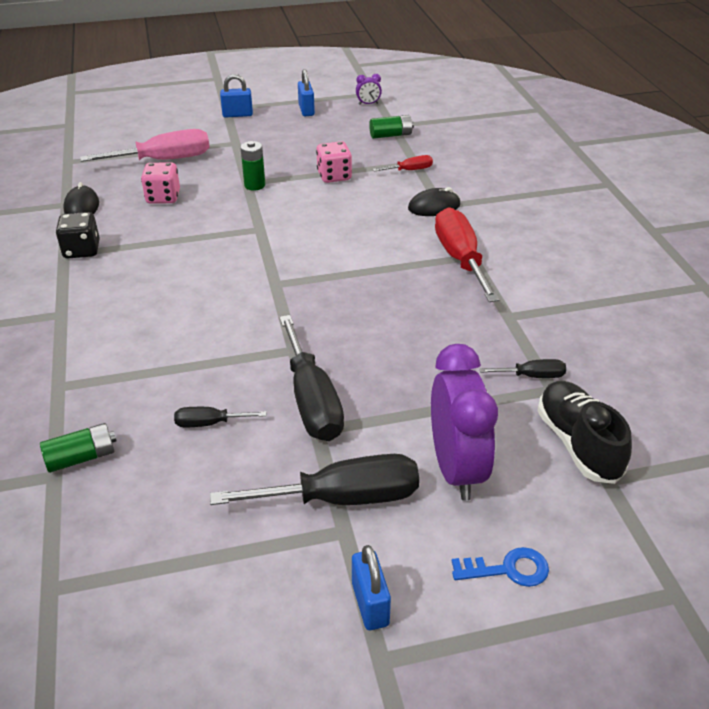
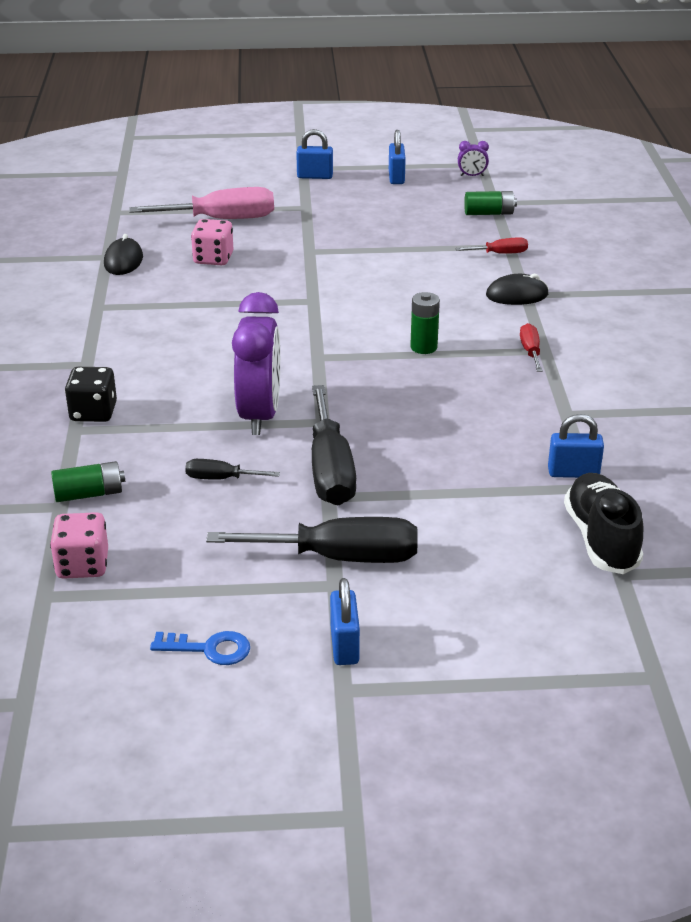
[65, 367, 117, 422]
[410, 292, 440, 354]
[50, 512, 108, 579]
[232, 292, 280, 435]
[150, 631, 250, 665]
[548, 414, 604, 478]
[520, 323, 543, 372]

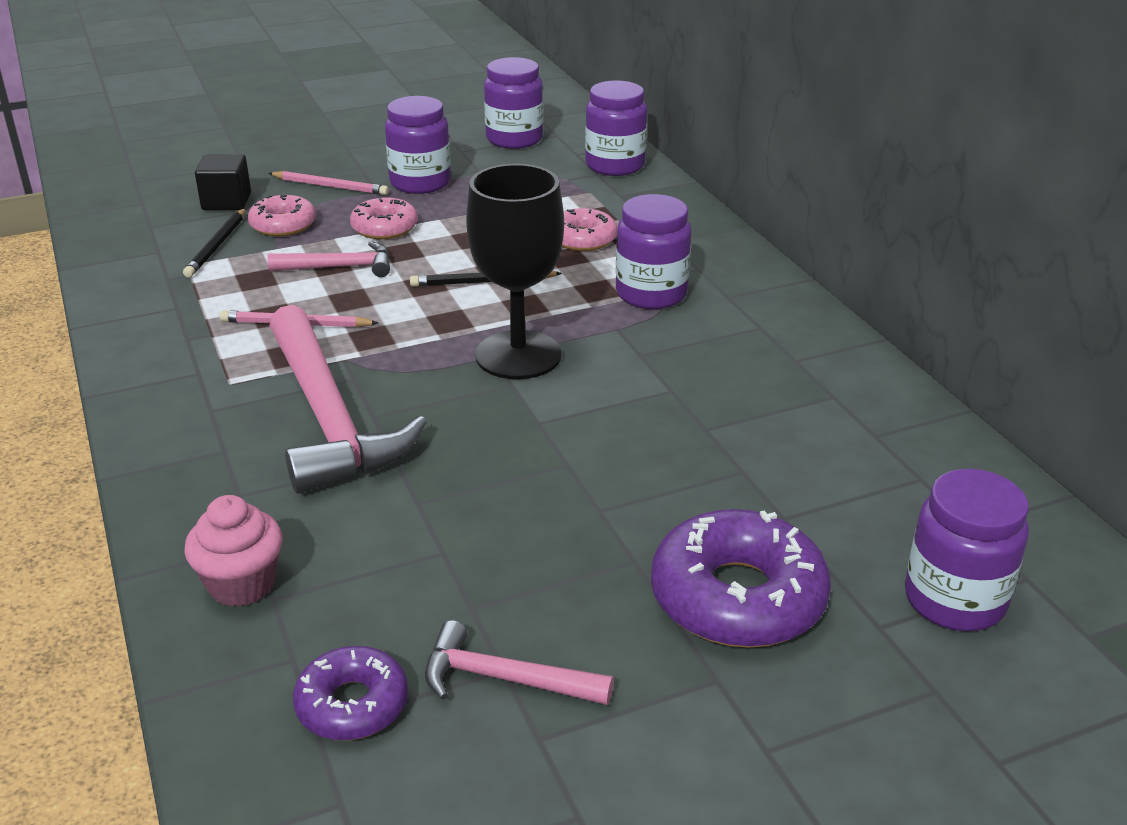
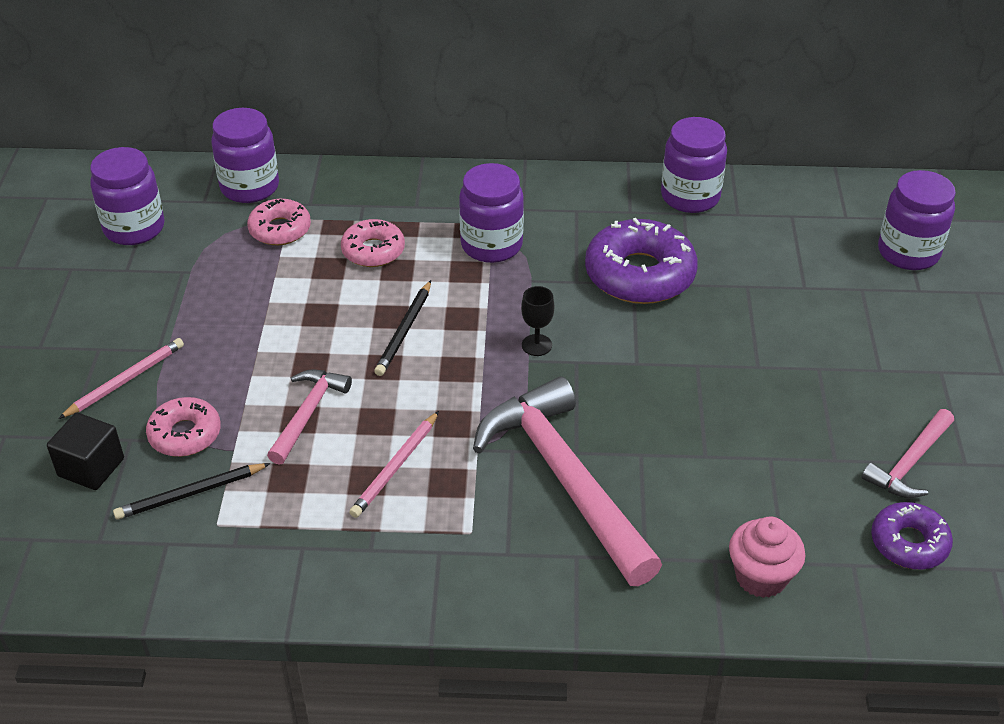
[247, 199, 311, 245]
[661, 117, 727, 213]
[585, 218, 698, 304]
[113, 463, 271, 520]
[473, 376, 662, 586]
[521, 286, 554, 356]

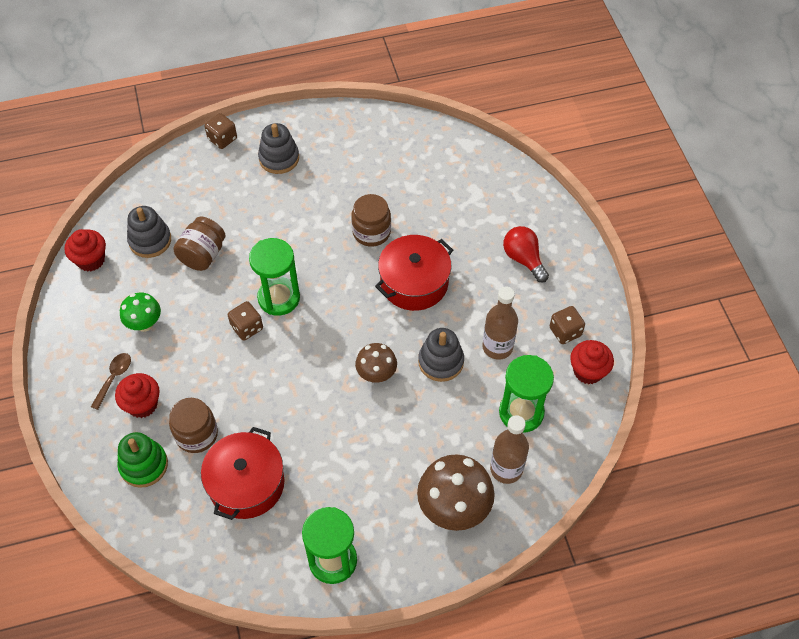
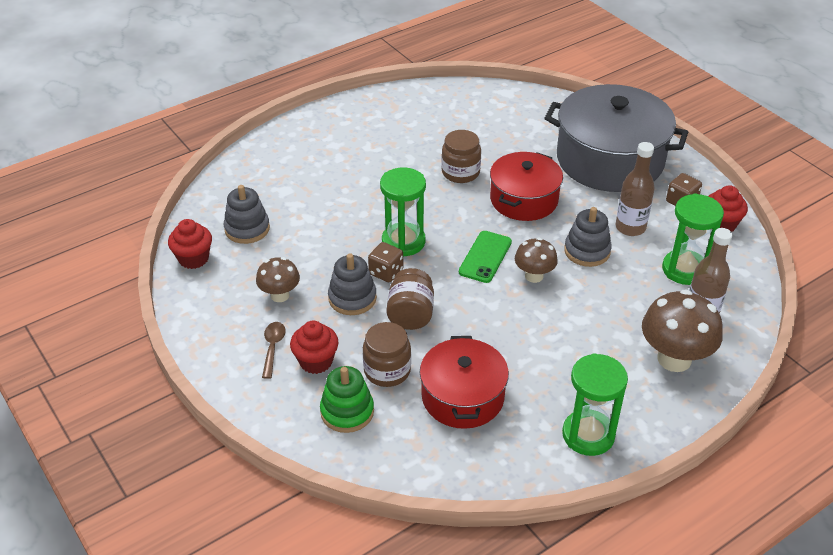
[205, 113, 237, 149] (first image)
[459, 231, 512, 283]
[386, 268, 434, 330]
[328, 254, 377, 315]
[545, 84, 688, 192]
[256, 257, 300, 302]

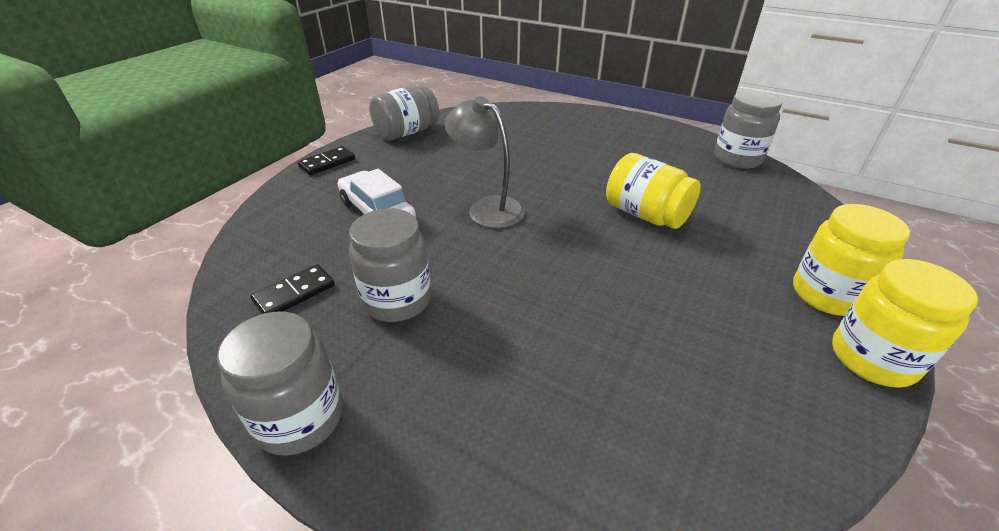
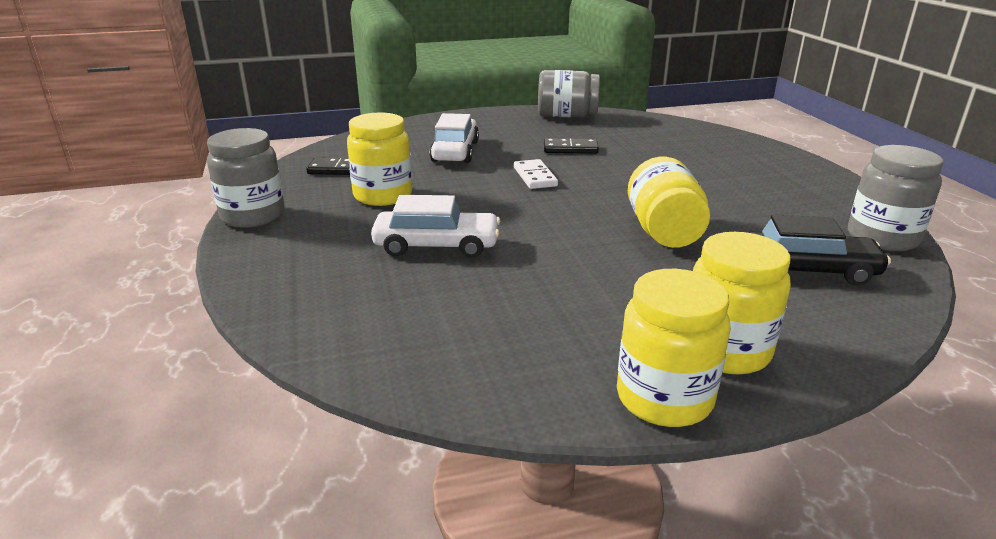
[371, 195, 500, 258]
[747, 215, 891, 286]
[544, 138, 599, 154]
[514, 159, 558, 189]
[347, 113, 412, 206]

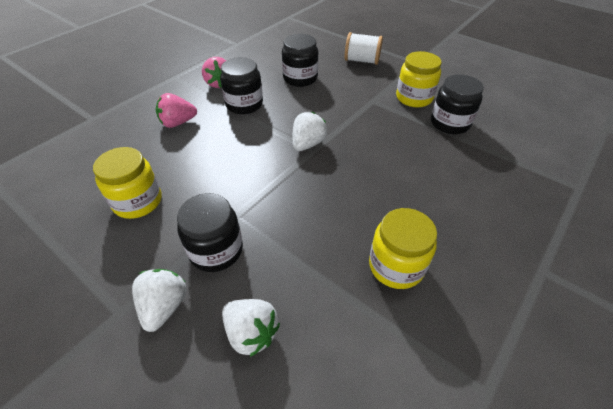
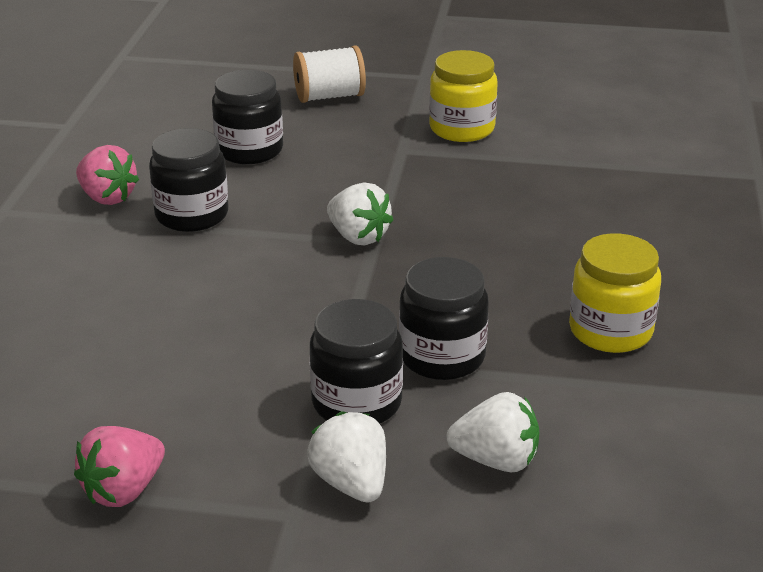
[93, 147, 162, 219] (first image)
[74, 426, 165, 507]
[399, 257, 489, 380]
[327, 183, 393, 246]

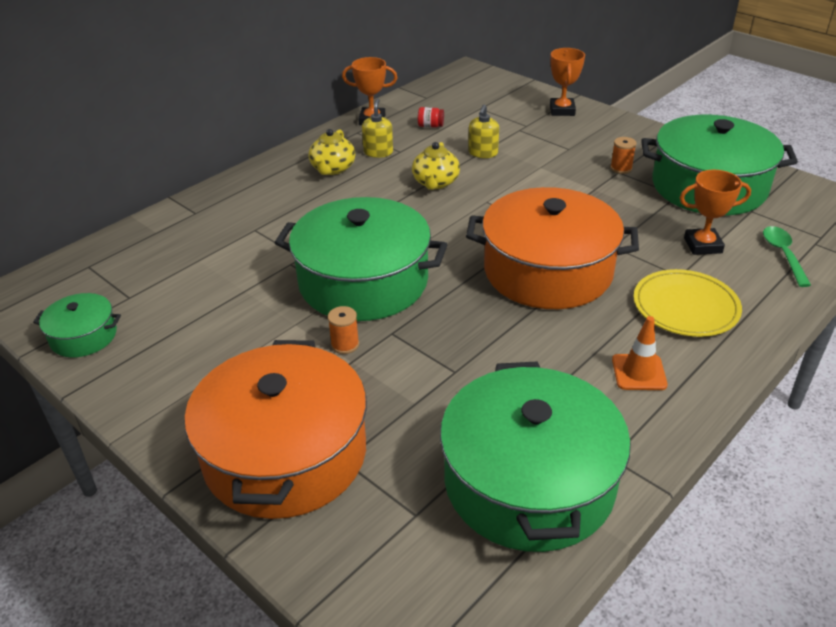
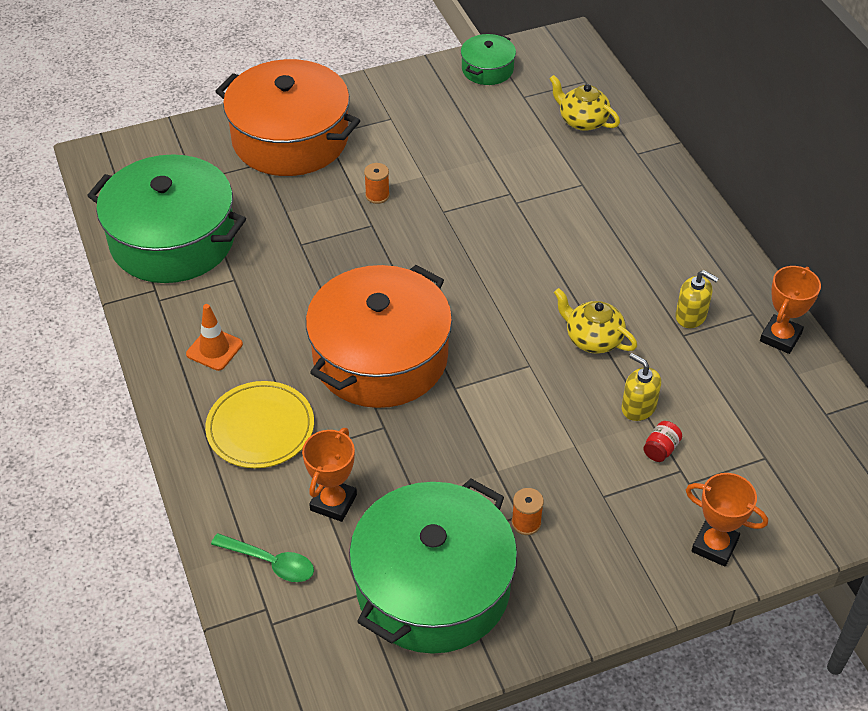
[275, 197, 448, 321] (first image)
[549, 75, 620, 131]
[643, 421, 682, 462]

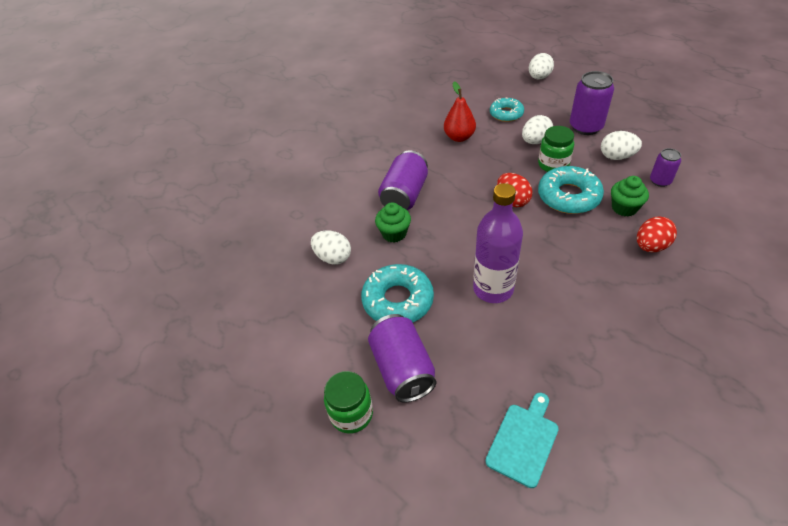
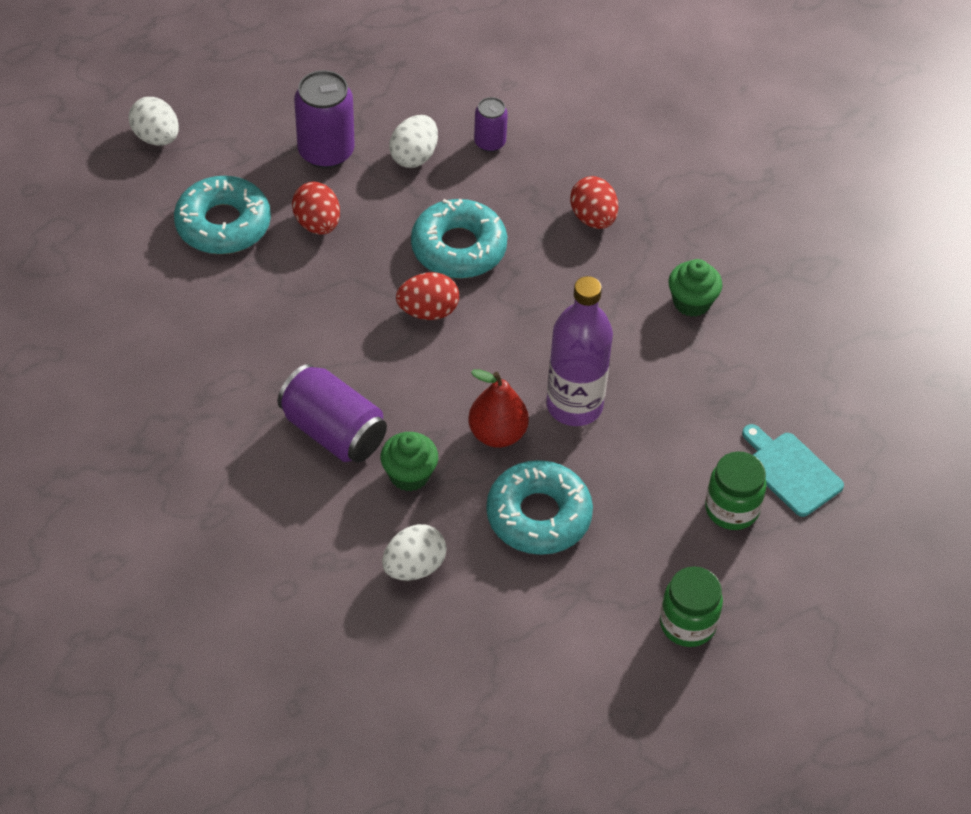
[368, 314, 436, 403] (first image)
[468, 369, 529, 448]
[705, 451, 767, 530]
[668, 259, 722, 317]
[292, 182, 340, 235]
[174, 176, 271, 254]

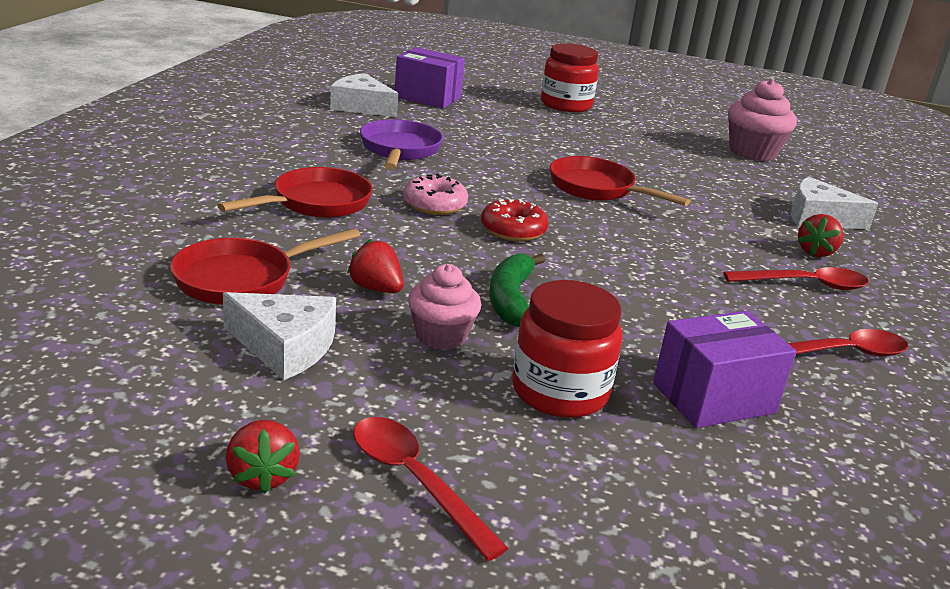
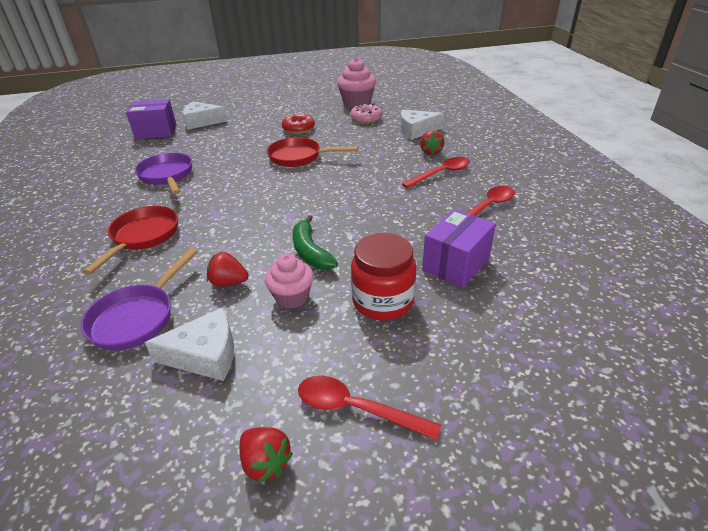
[541, 43, 599, 112] (first image)
[183, 101, 227, 130]
[350, 103, 382, 123]
[282, 113, 315, 134]
[80, 248, 198, 351]

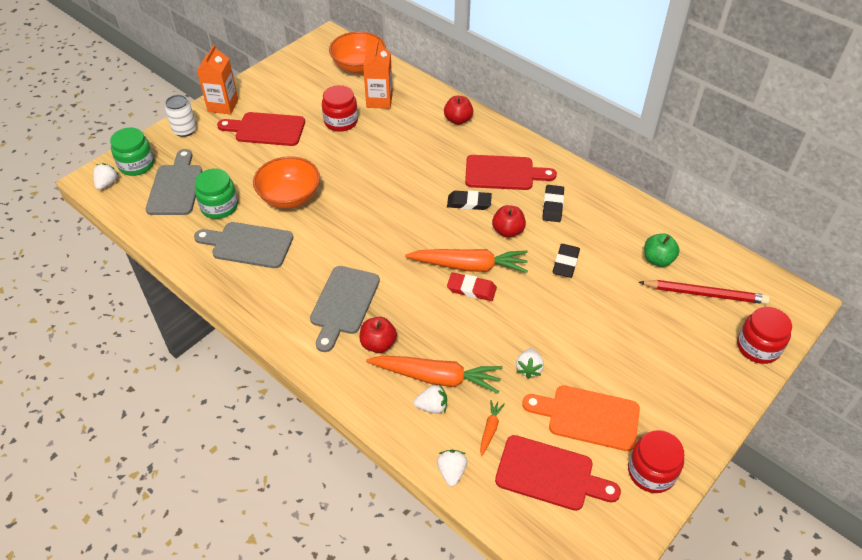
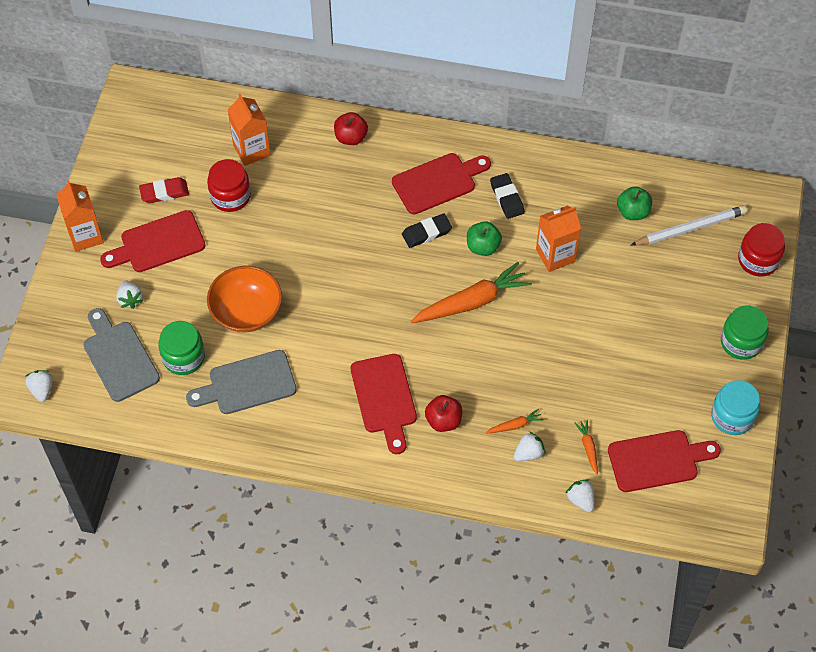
[165, 95, 196, 137] (first image)
[329, 32, 386, 73] (first image)
[522, 385, 640, 451] (first image)
[721, 305, 769, 360]
[139, 177, 189, 203]
[116, 280, 143, 309]
[536, 206, 581, 272]
[351, 354, 417, 454]
[467, 221, 502, 256]
[711, 380, 760, 435]
[631, 205, 747, 246]
[486, 409, 544, 434]

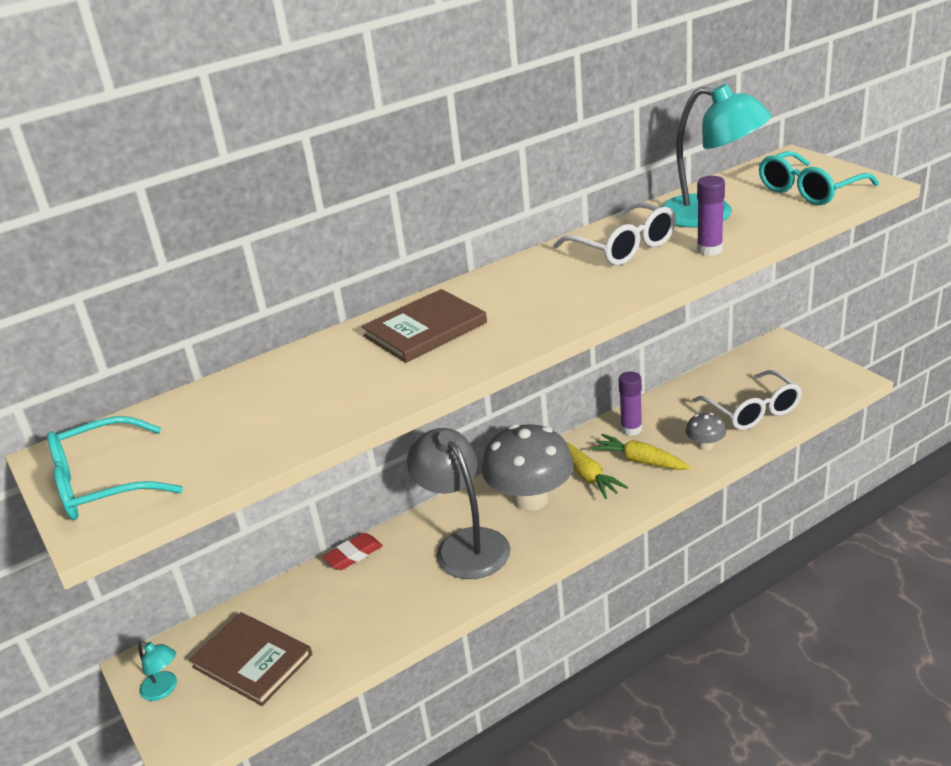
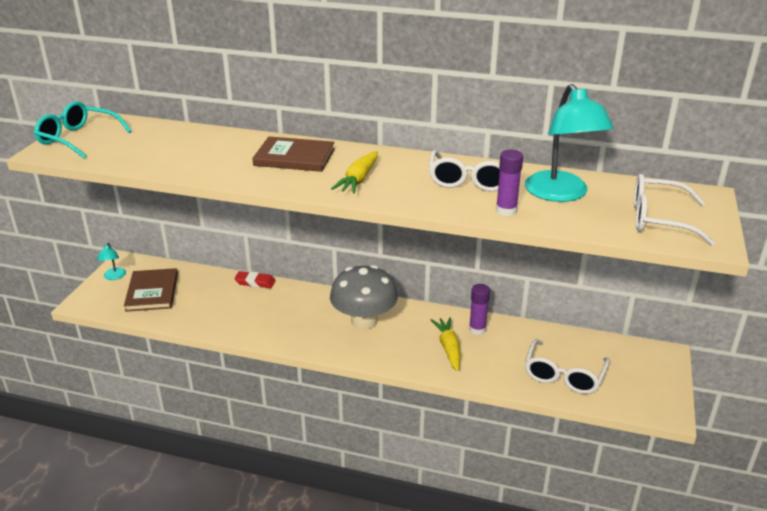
[407, 428, 510, 579] (first image)
[685, 413, 726, 451] (first image)
[331, 151, 378, 194]
[634, 174, 715, 246]

